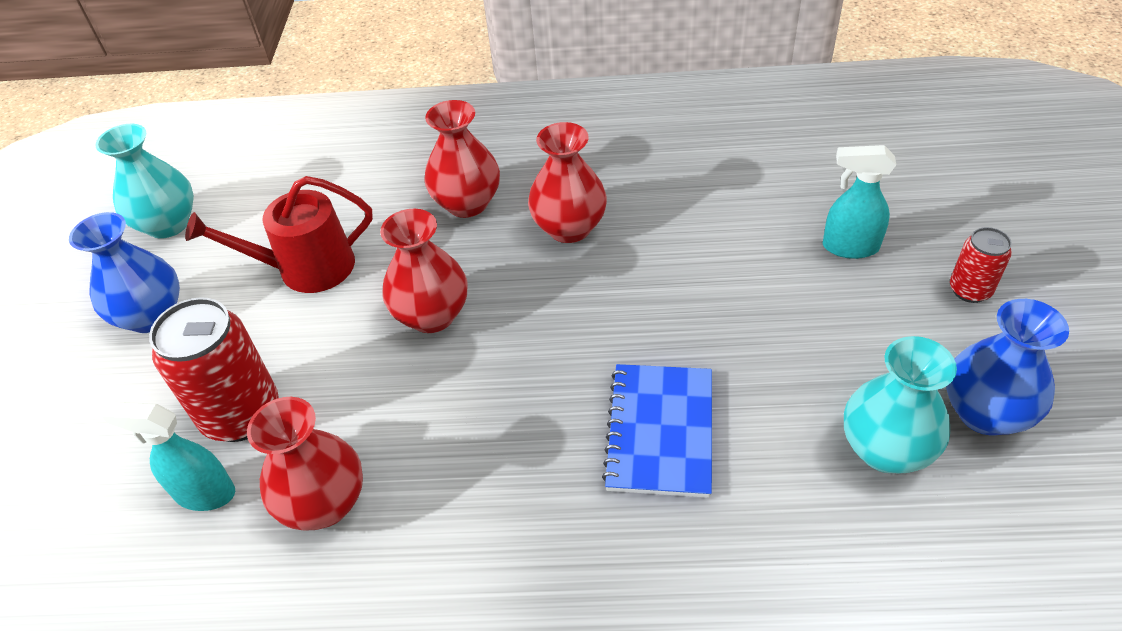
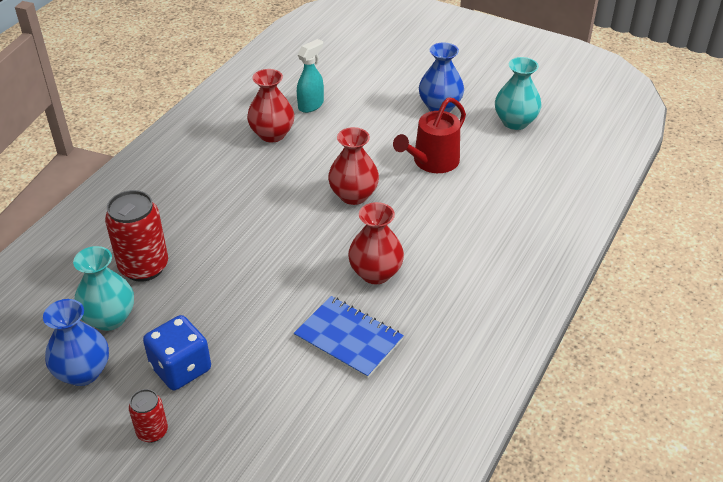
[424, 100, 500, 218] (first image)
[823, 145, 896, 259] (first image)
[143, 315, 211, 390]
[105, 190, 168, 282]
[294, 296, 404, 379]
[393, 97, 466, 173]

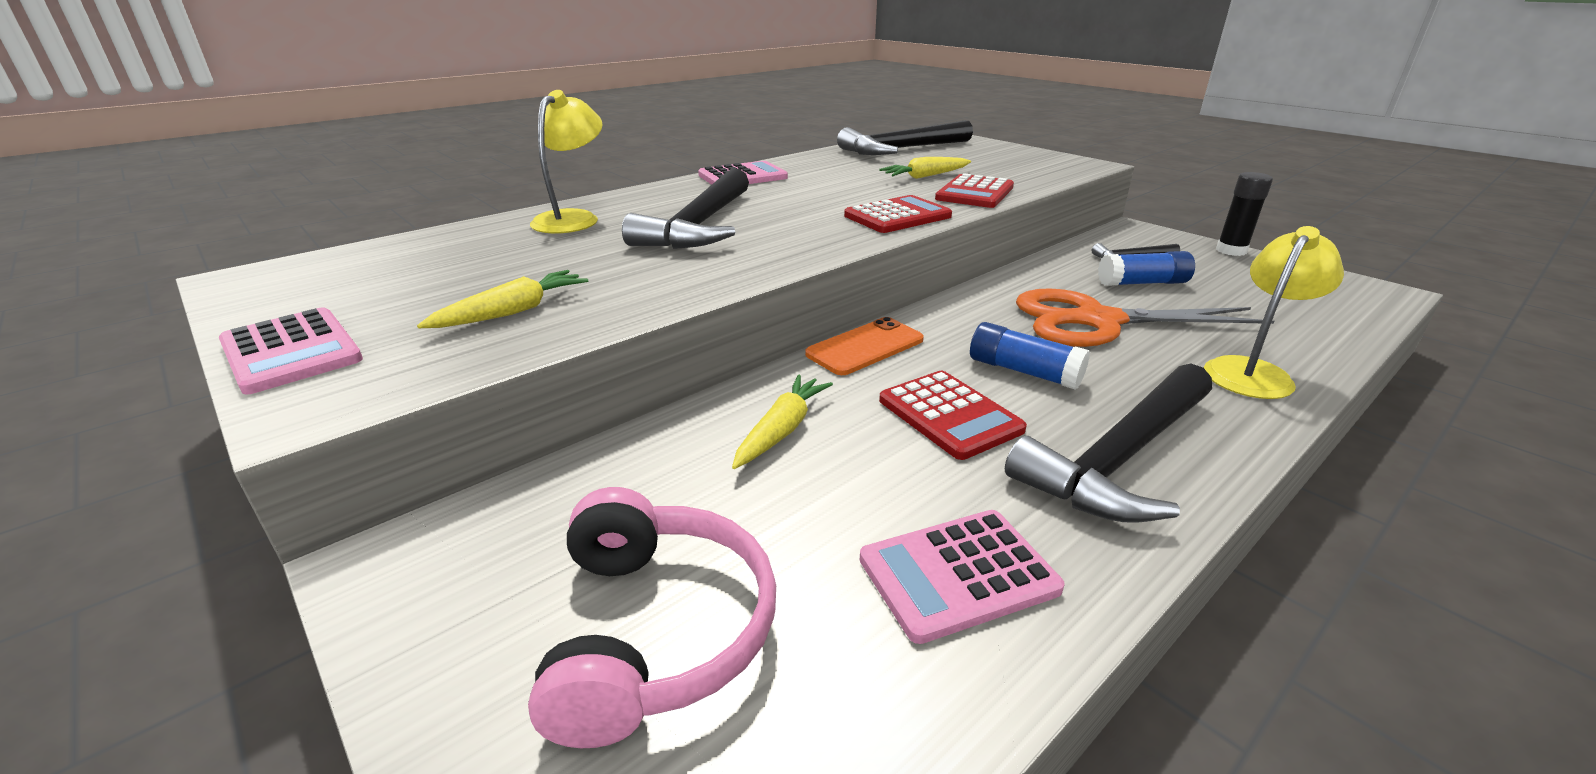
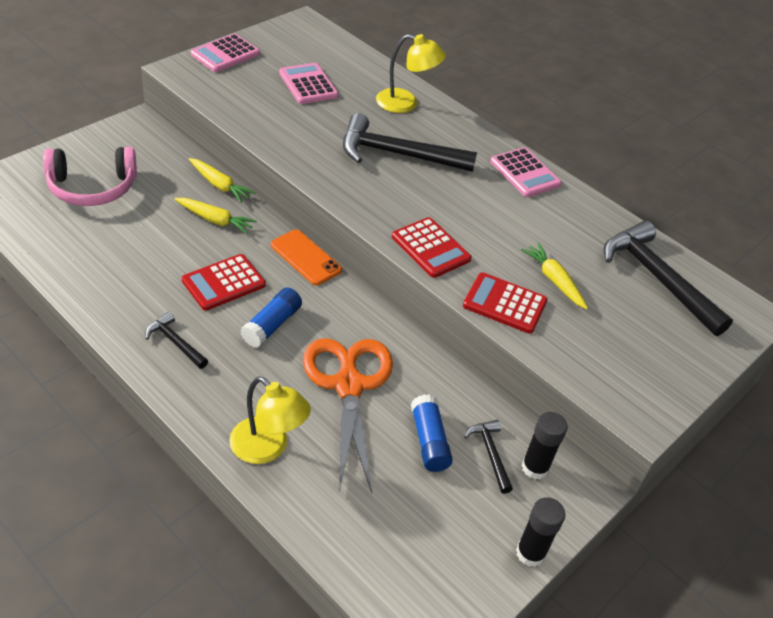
[521, 412, 568, 479]
[189, 158, 255, 203]
[279, 63, 338, 104]
[145, 312, 208, 369]

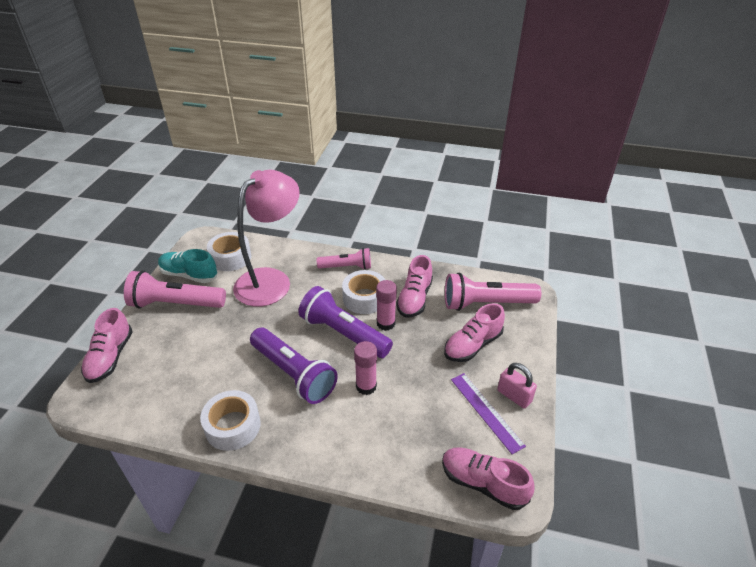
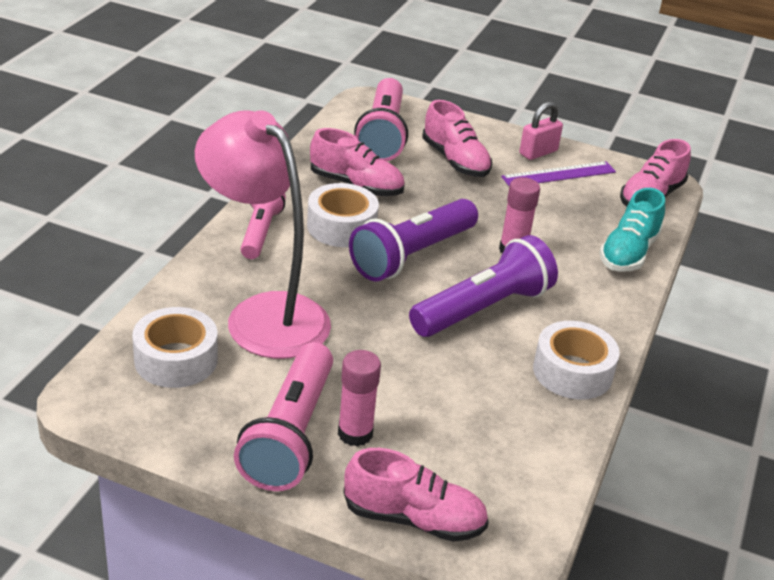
[599, 188, 665, 272]
[338, 350, 381, 447]

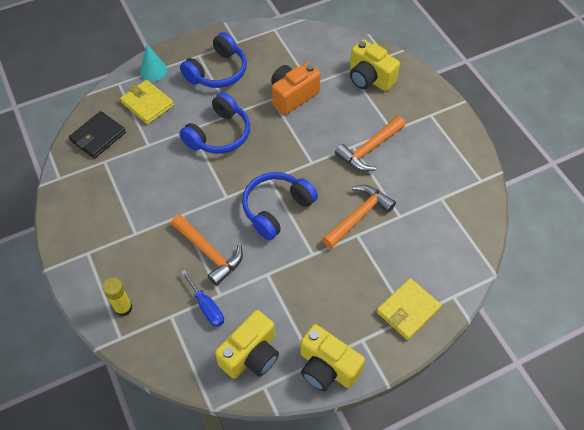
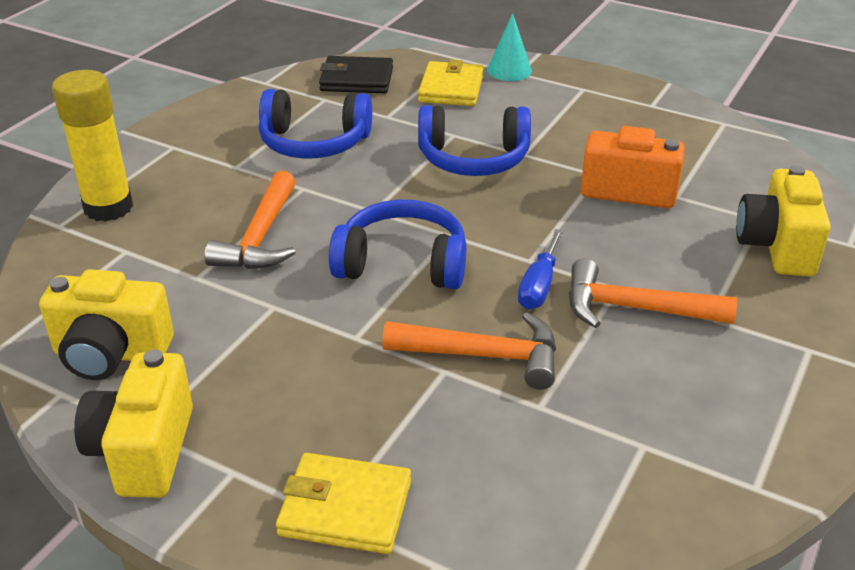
[259, 89, 372, 159]
[518, 229, 563, 309]
[52, 70, 133, 222]

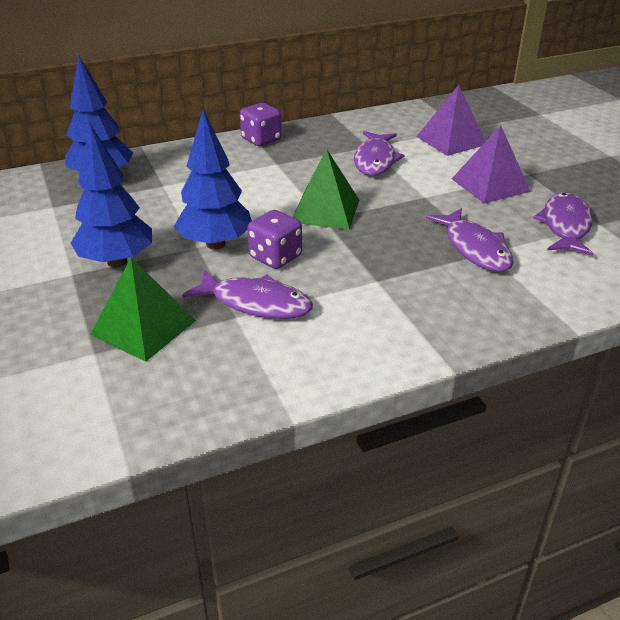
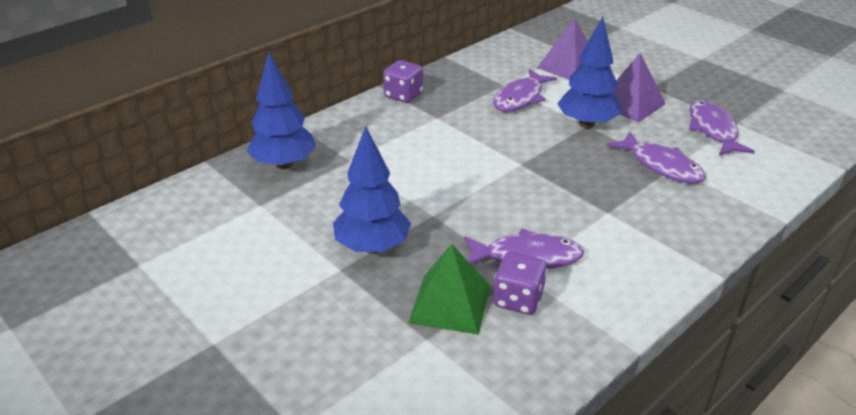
[293, 149, 359, 230] (first image)
[557, 17, 621, 128]
[493, 252, 547, 315]
[493, 69, 557, 112]

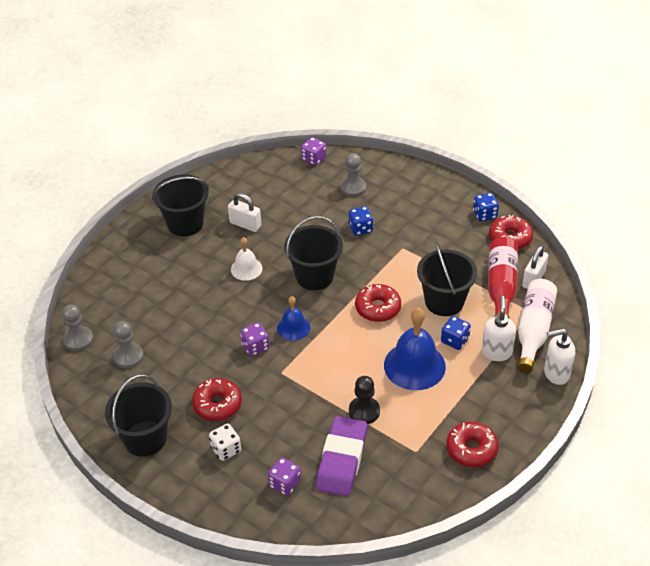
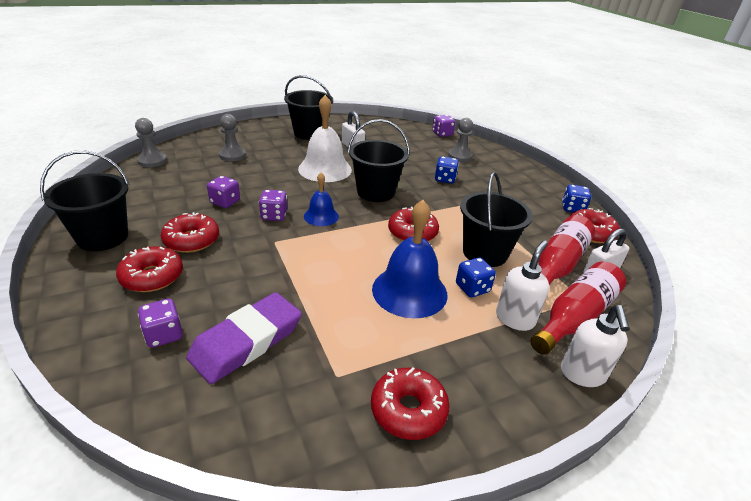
[349, 376, 380, 424] (first image)
[207, 176, 240, 208]
[219, 114, 246, 161]
[116, 246, 183, 292]
[531, 261, 626, 355]
[561, 305, 630, 387]
[298, 95, 352, 182]

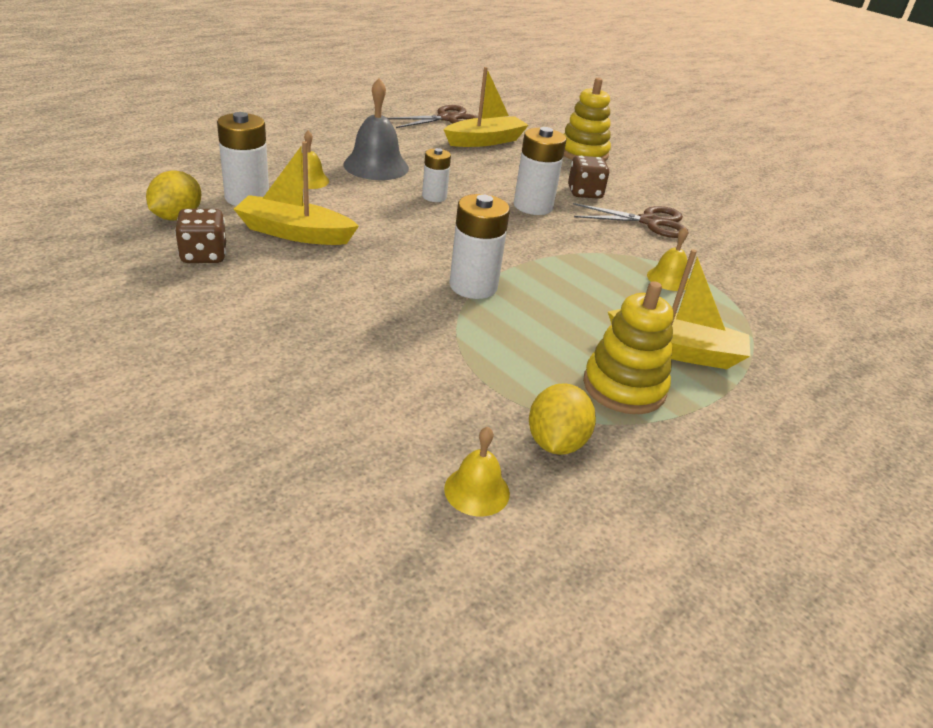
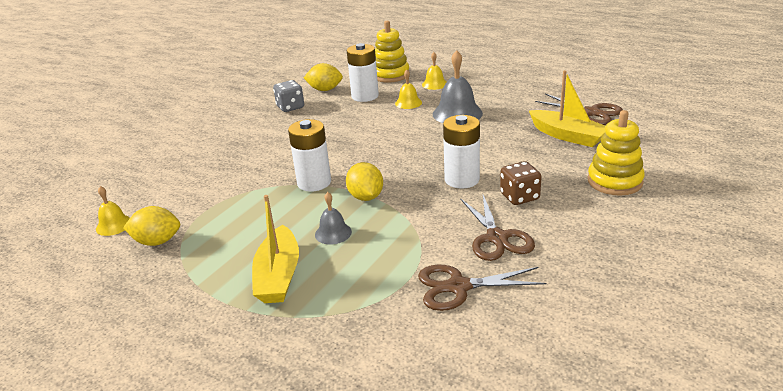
[234, 141, 359, 245] (first image)
[422, 148, 451, 202] (first image)
[315, 192, 352, 244]
[346, 162, 383, 201]
[418, 265, 546, 311]
[375, 21, 409, 82]
[422, 52, 446, 90]
[273, 80, 304, 112]

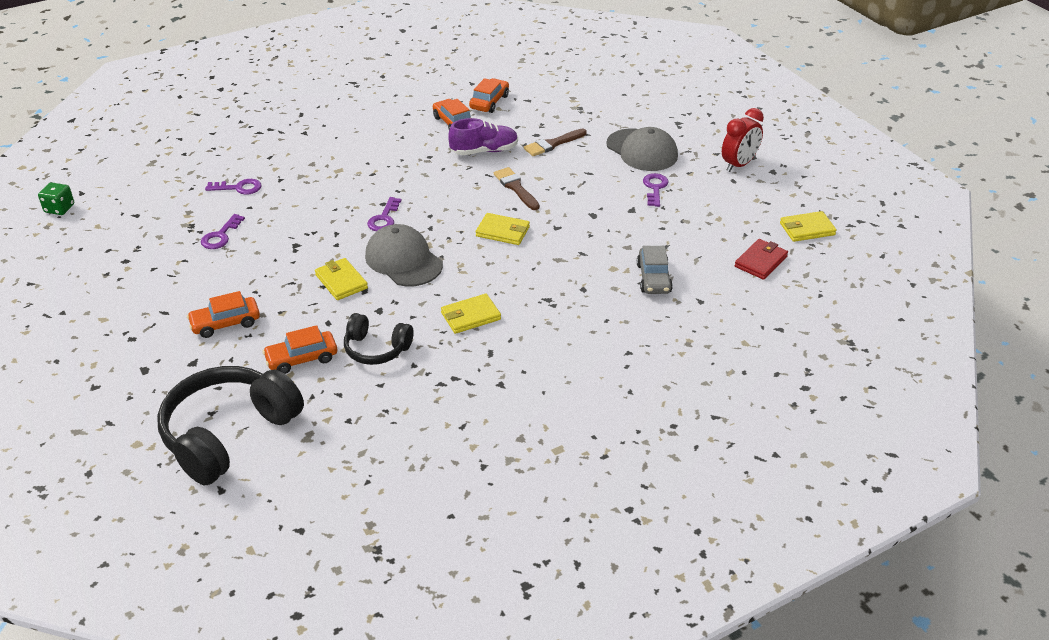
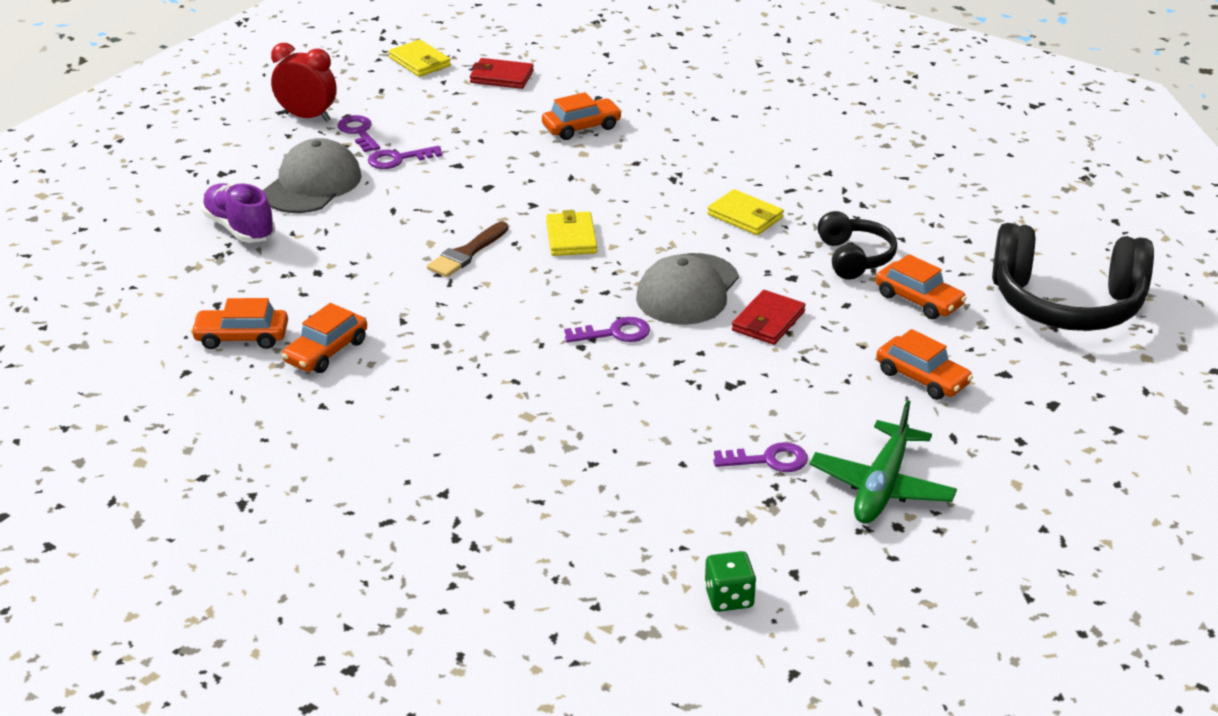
[524, 128, 587, 156] (first image)
[810, 400, 957, 524]
[704, 551, 756, 612]
[337, 115, 380, 152]
[201, 183, 275, 243]
[732, 290, 806, 345]
[542, 92, 622, 140]

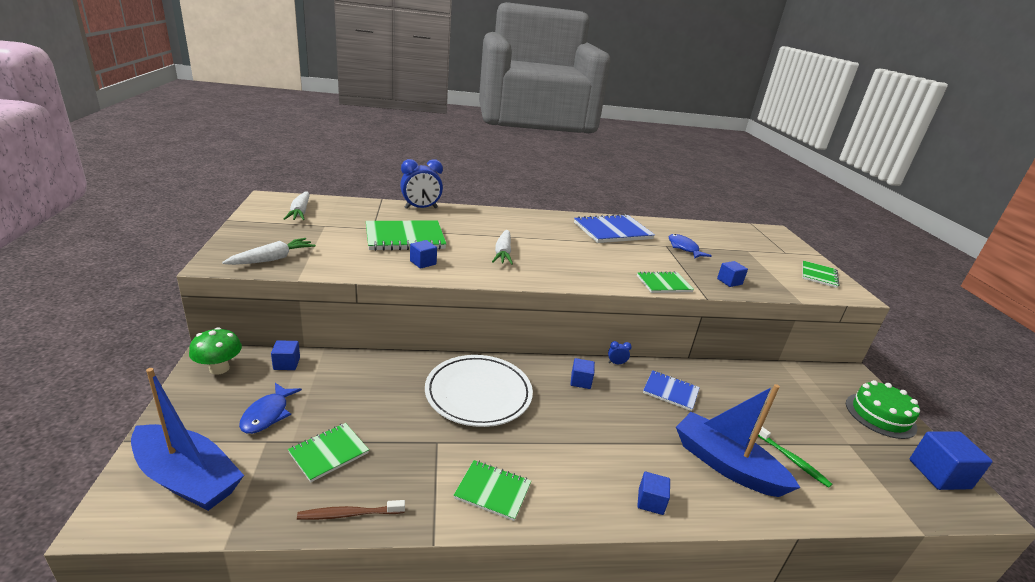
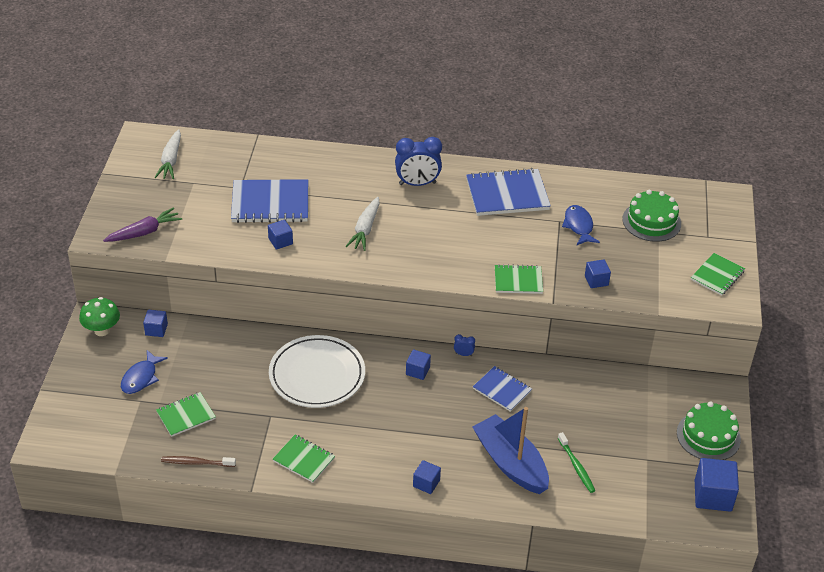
[131, 368, 244, 511] (first image)
[622, 190, 681, 242]
[395, 137, 442, 186]
[103, 207, 182, 242]
[231, 179, 308, 223]

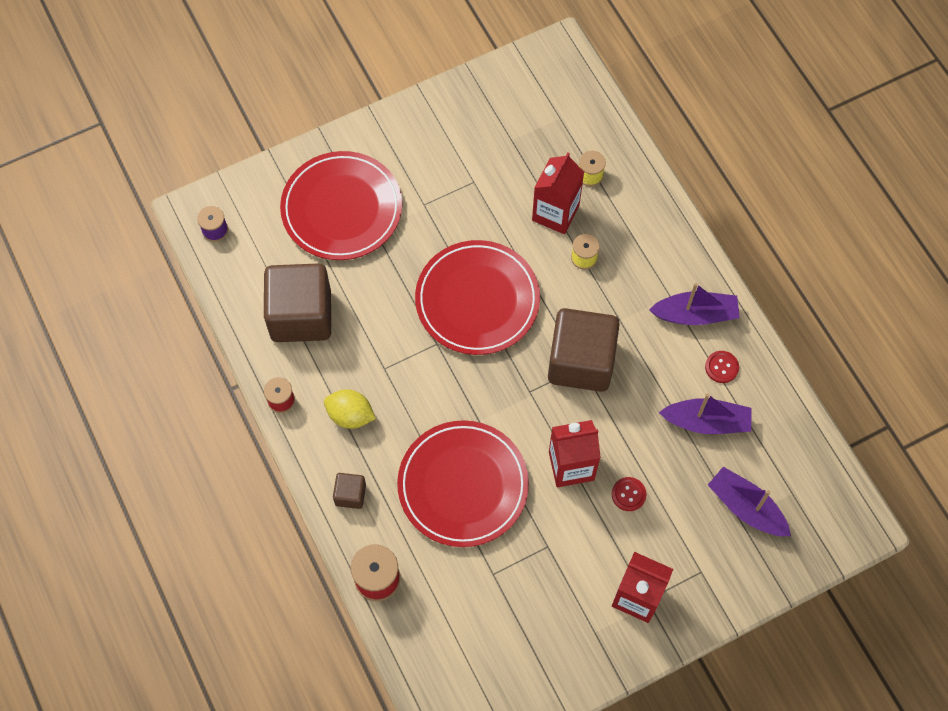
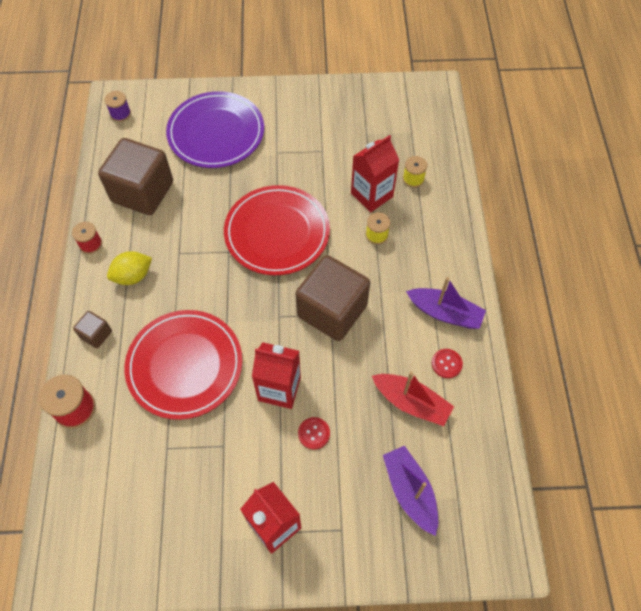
[166, 91, 264, 168]
[372, 372, 454, 426]
[107, 251, 152, 285]

